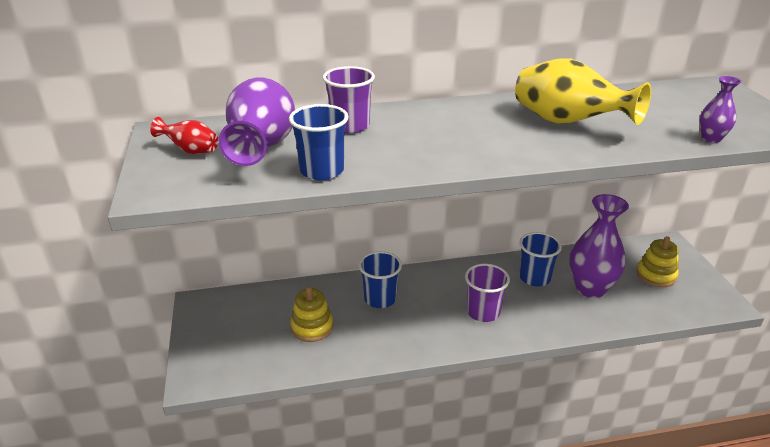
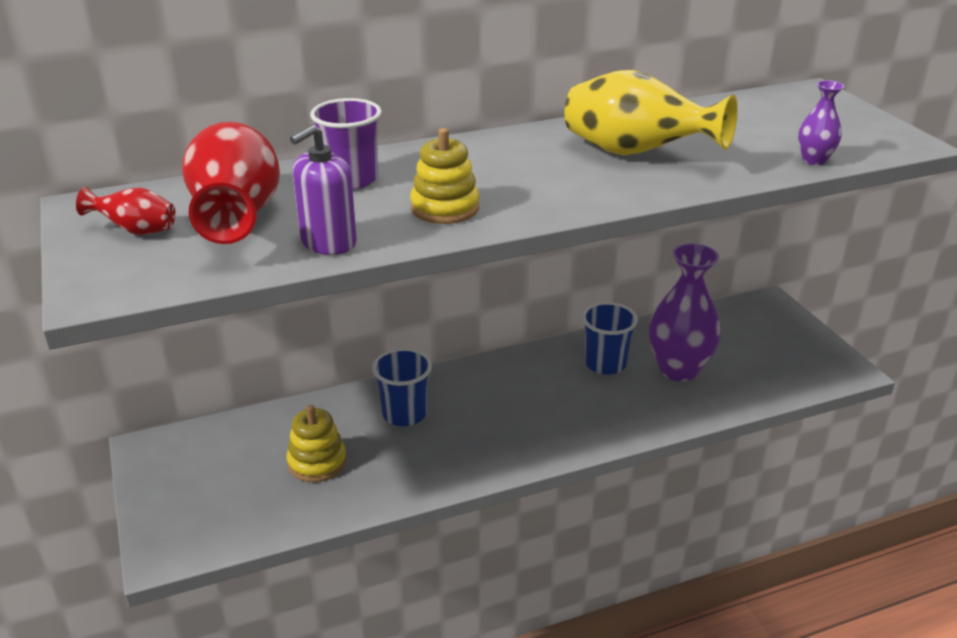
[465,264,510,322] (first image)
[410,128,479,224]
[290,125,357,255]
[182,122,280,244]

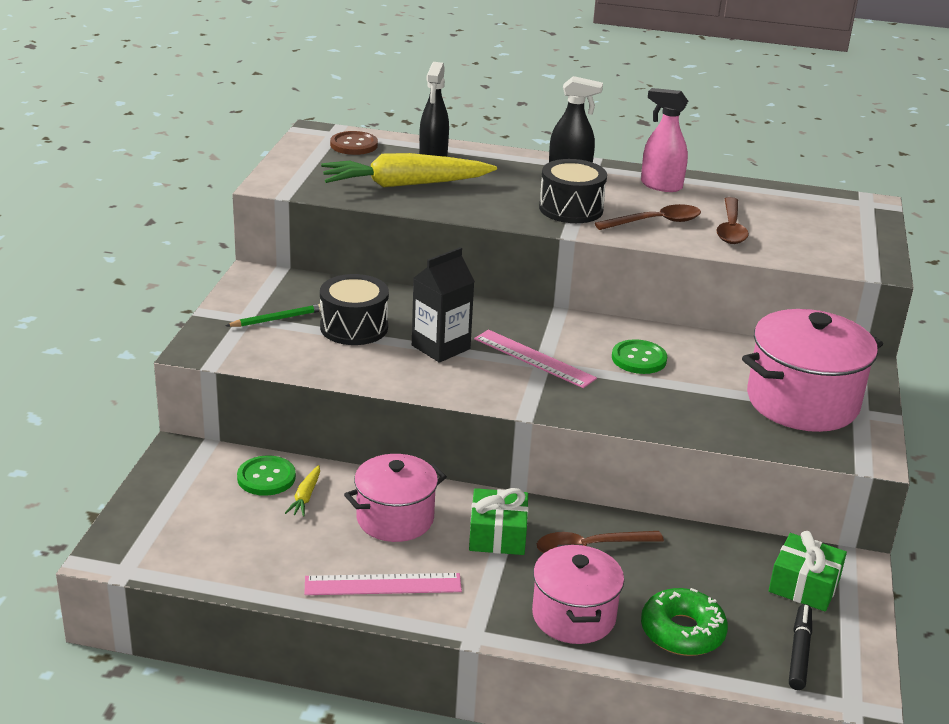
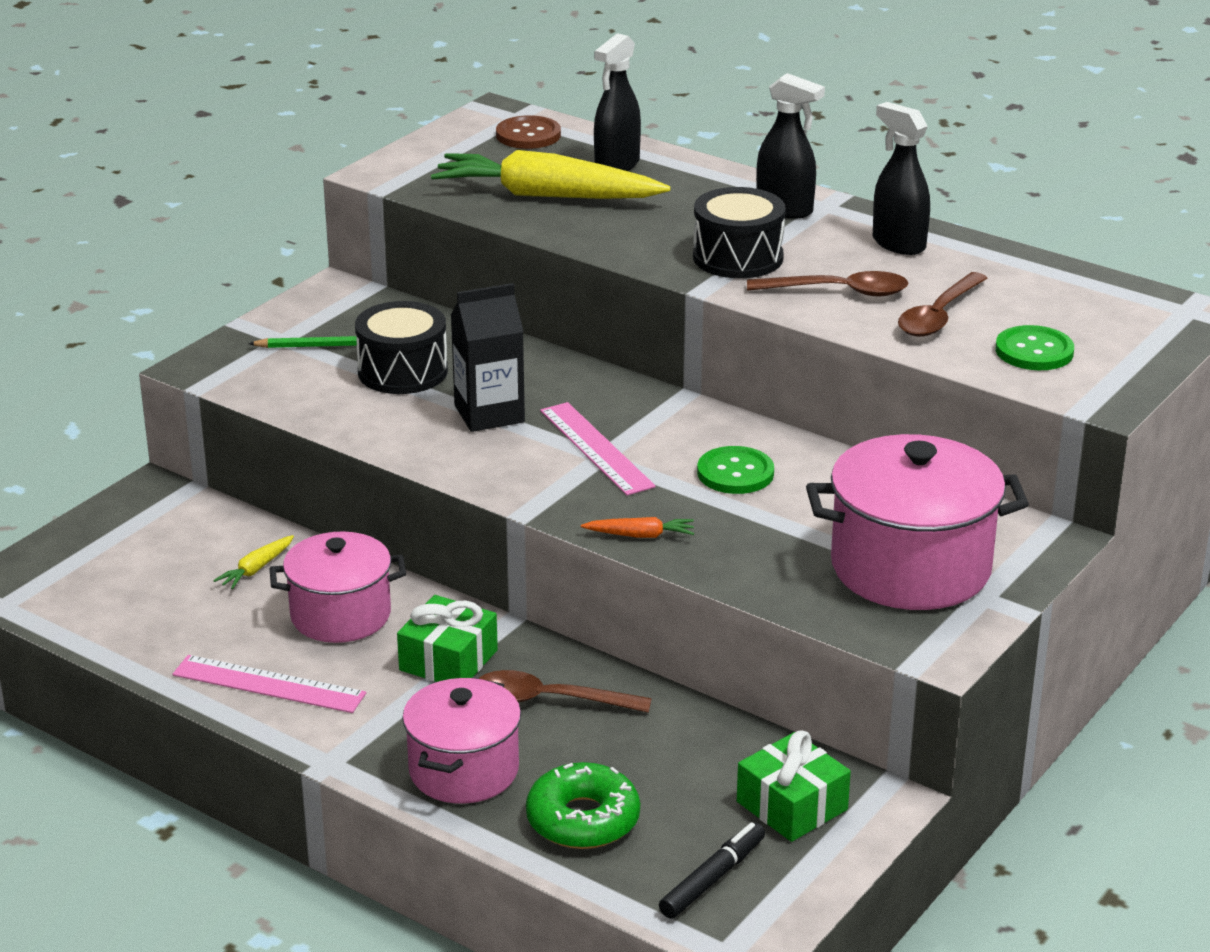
[581,517,694,538]
[995,325,1074,370]
[873,102,930,255]

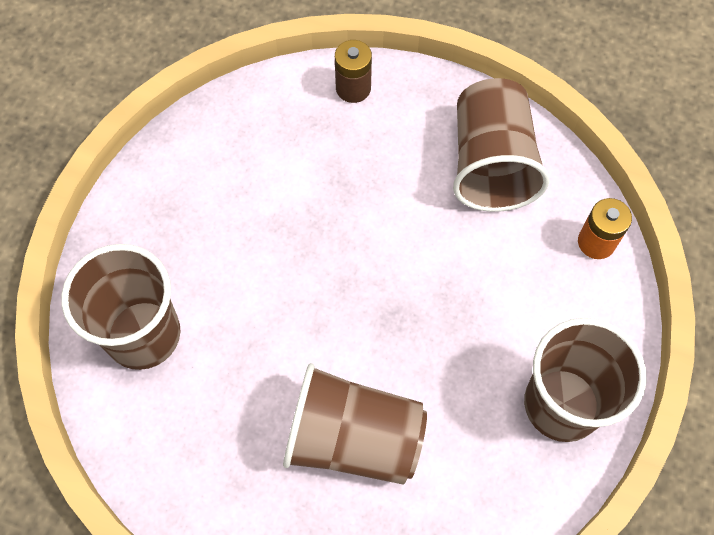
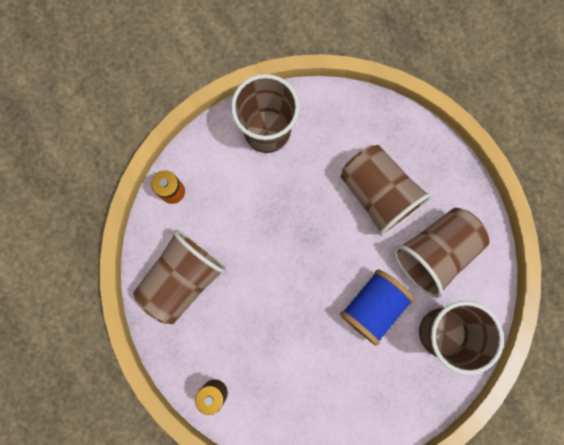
[340,269,414,346]
[394,208,490,298]

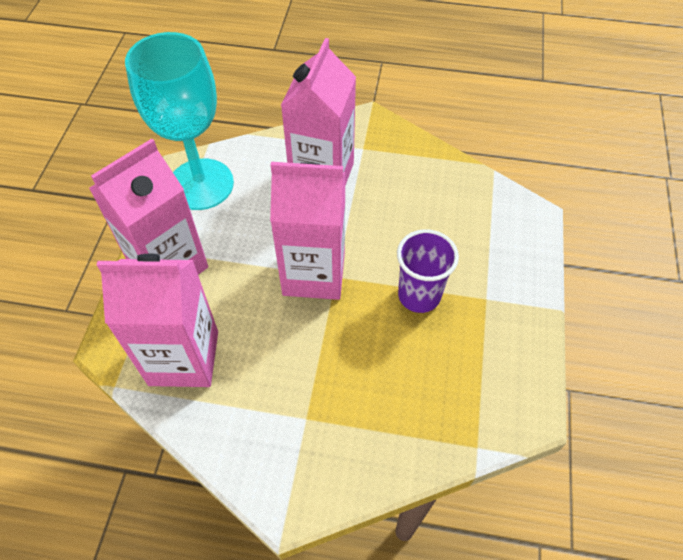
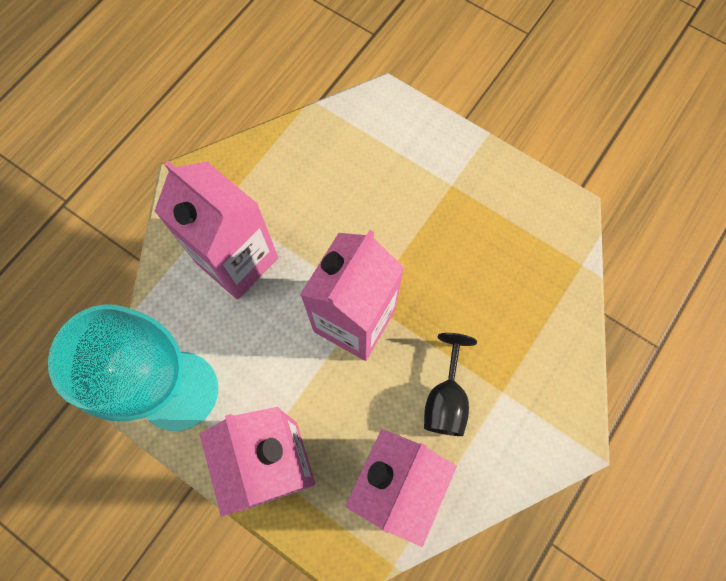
[397,229,459,313] (first image)
[424,333,477,436]

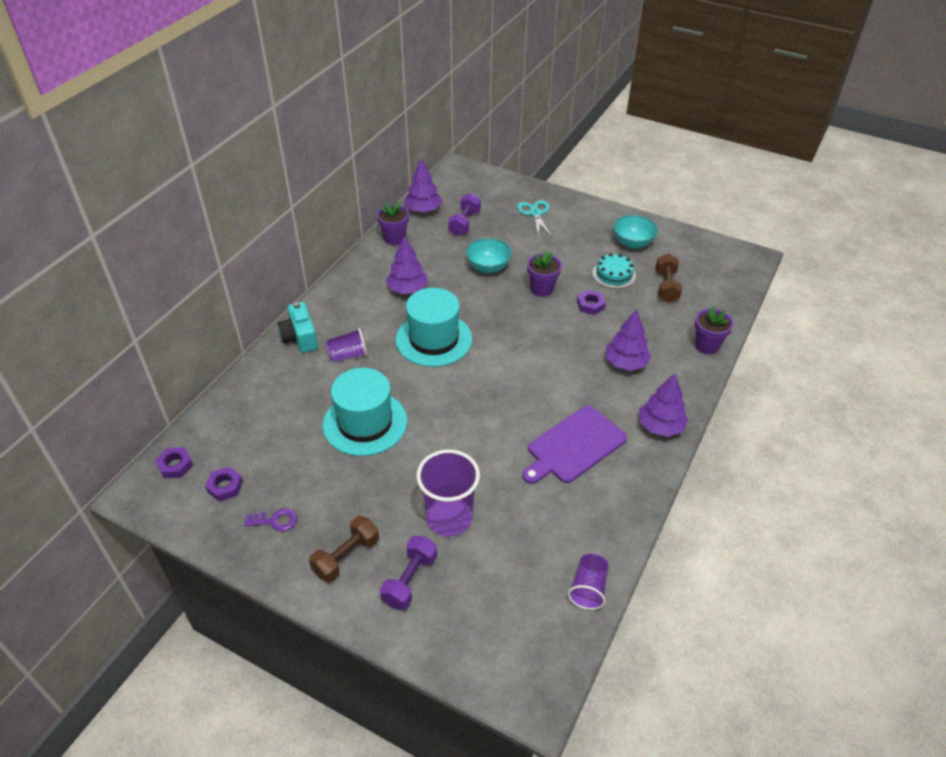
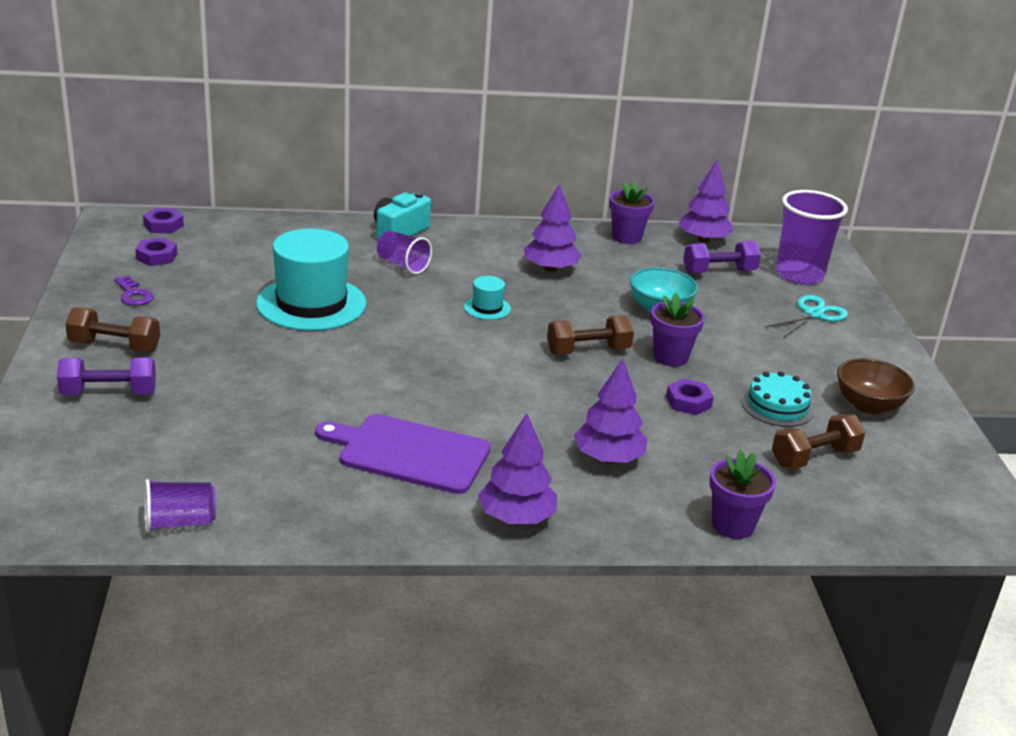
[547,315,634,355]
[776,190,848,284]
[837,358,915,414]
[464,276,511,320]

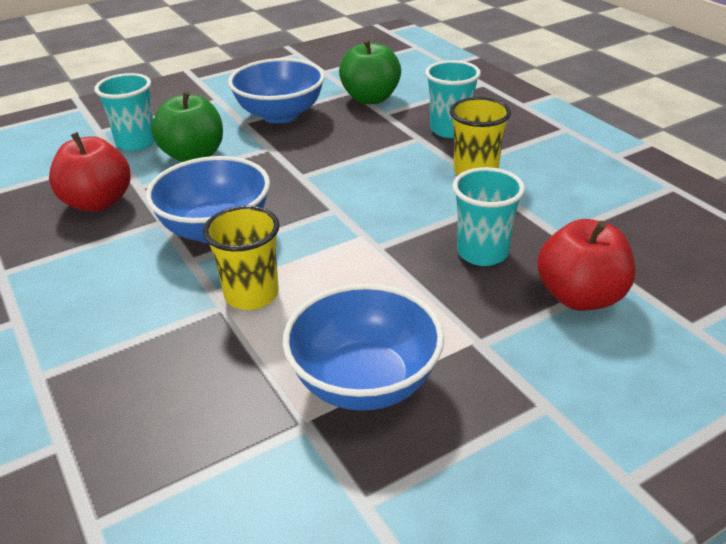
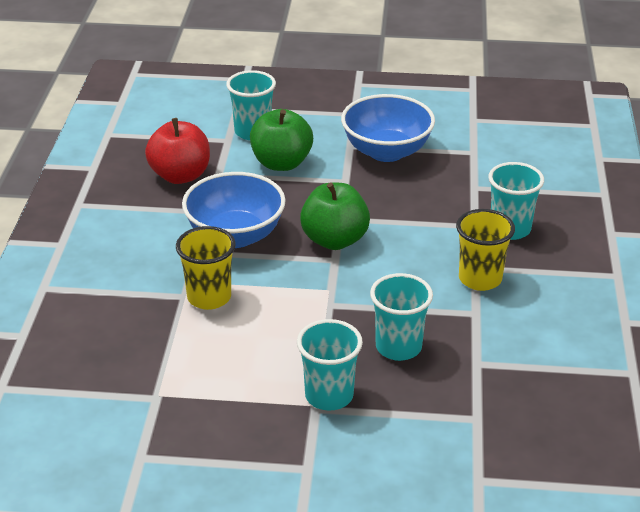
[282,284,444,411] (first image)
[537,219,635,311] (first image)
[297,319,363,411]
[300,182,370,250]

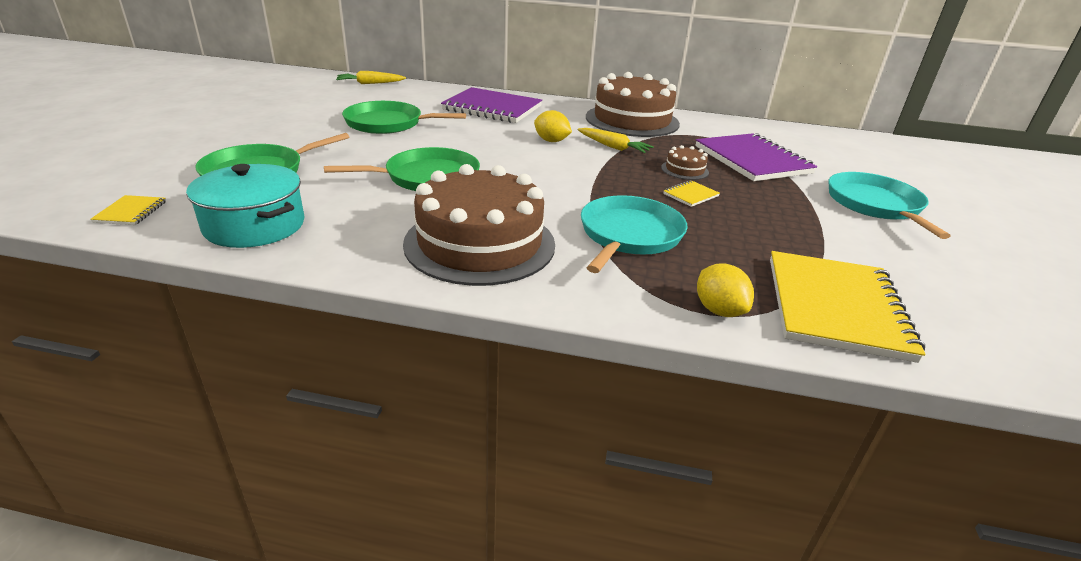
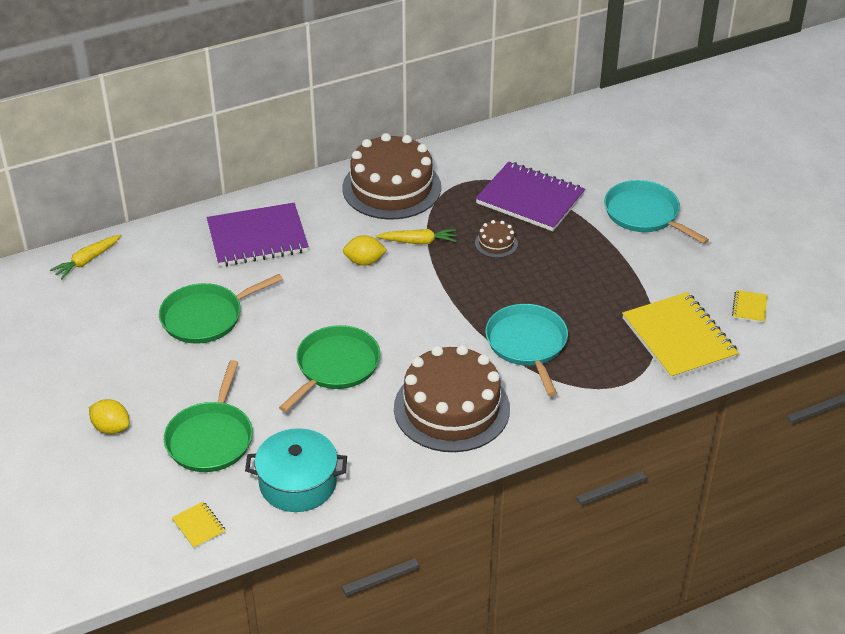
[732,290,767,323]
[89,399,129,434]

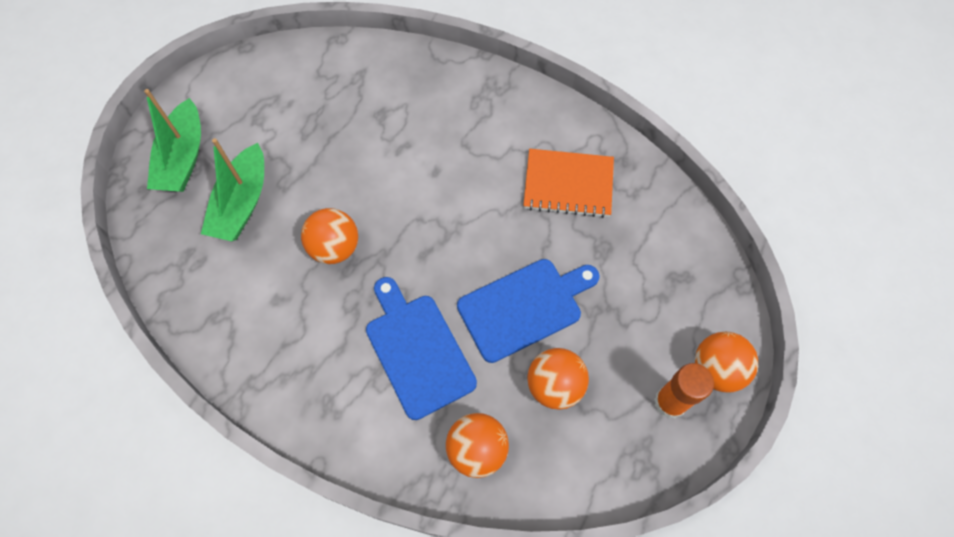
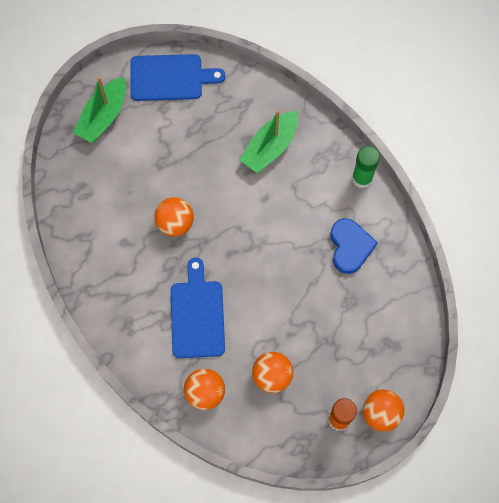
[352,146,380,188]
[240,110,298,173]
[130,54,226,101]
[330,218,378,274]

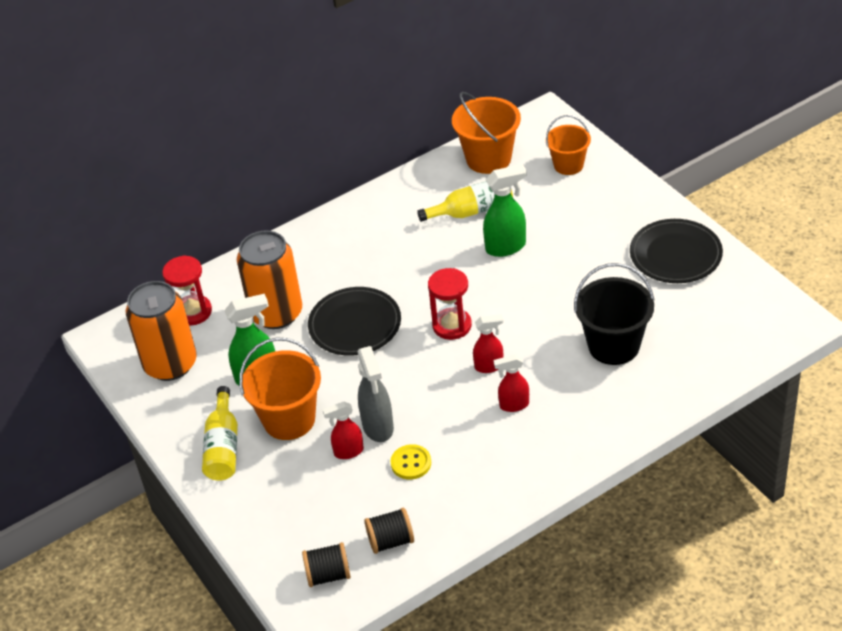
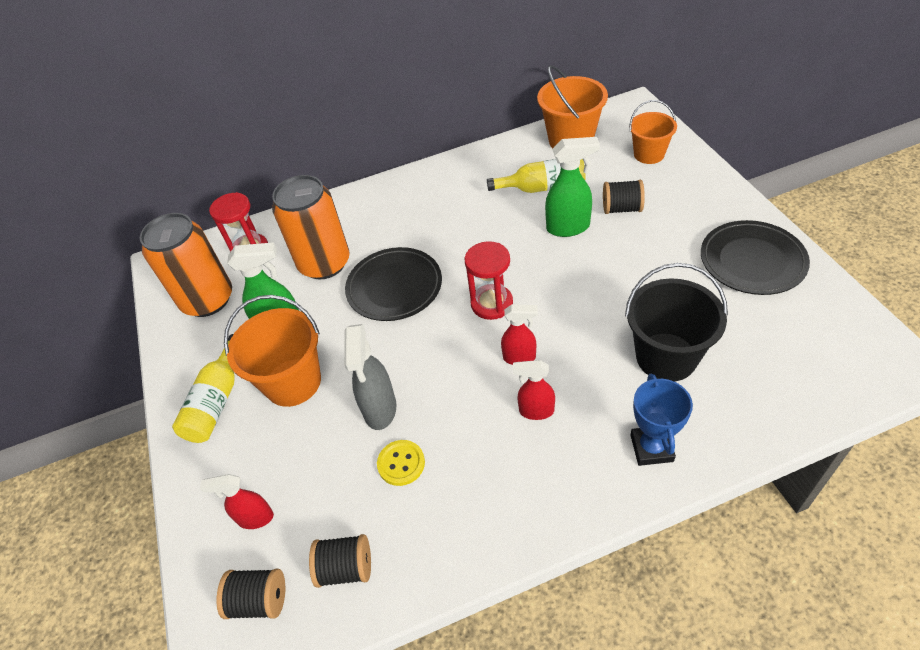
[603,180,645,214]
[631,374,693,466]
[200,474,274,529]

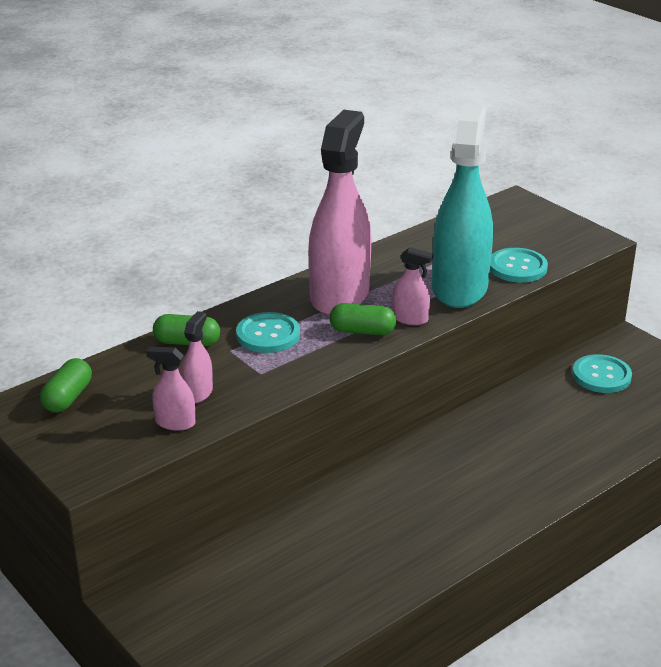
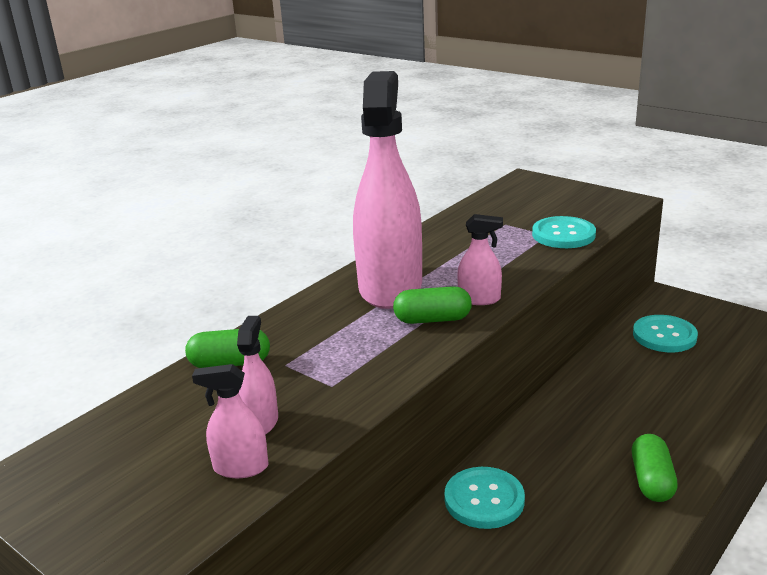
[432,104,493,308] (first image)
[632,434,678,502]
[444,467,525,529]

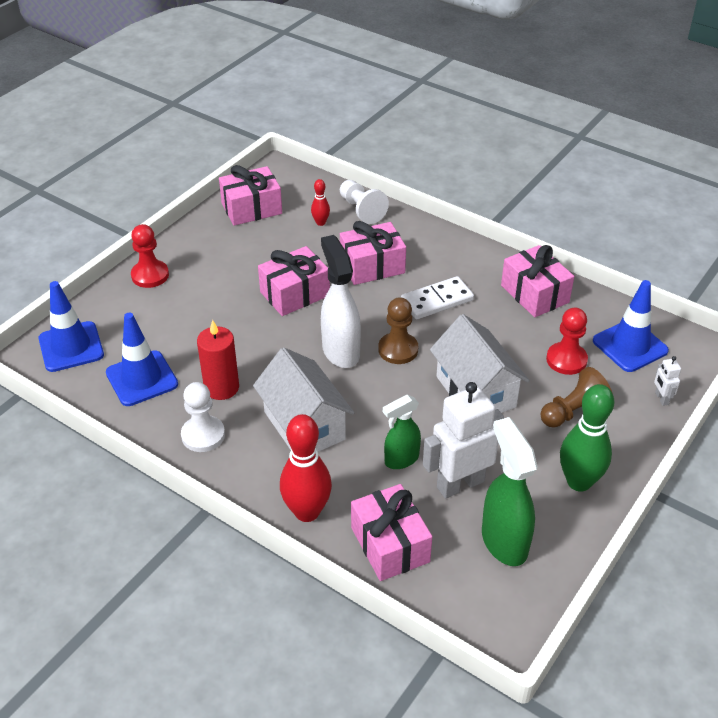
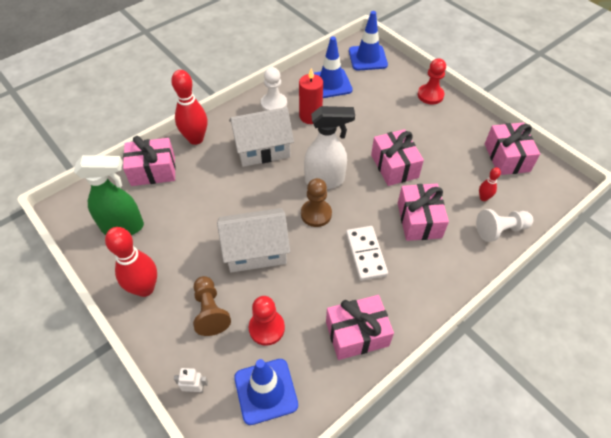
[383,395,421,469] (first image)
[423,382,504,499] (first image)
[105,227,157,297]

